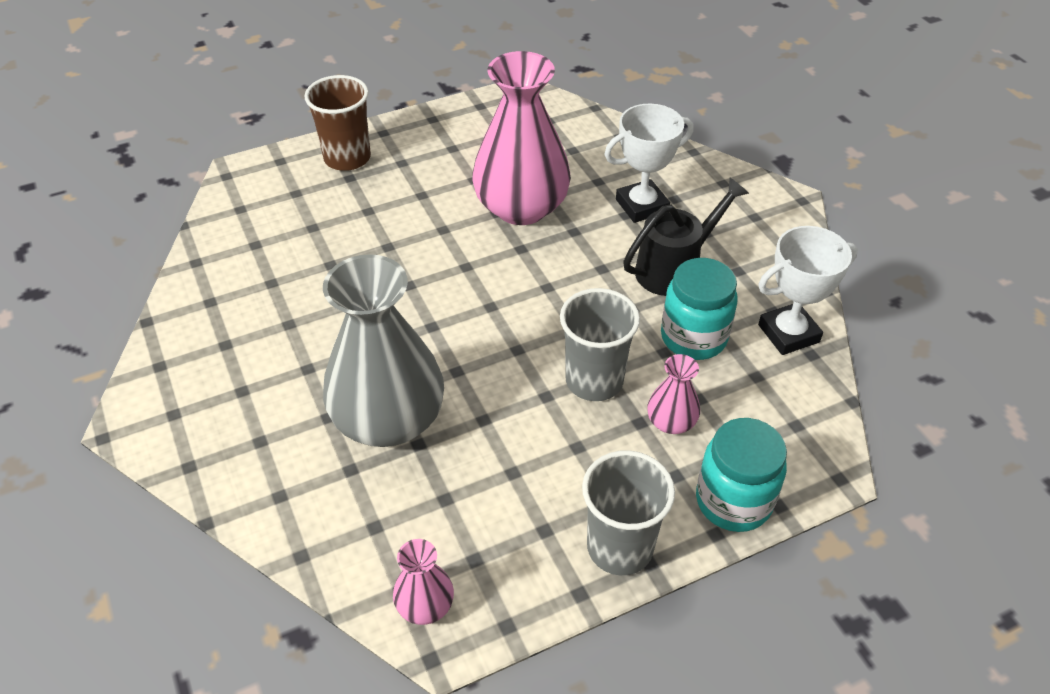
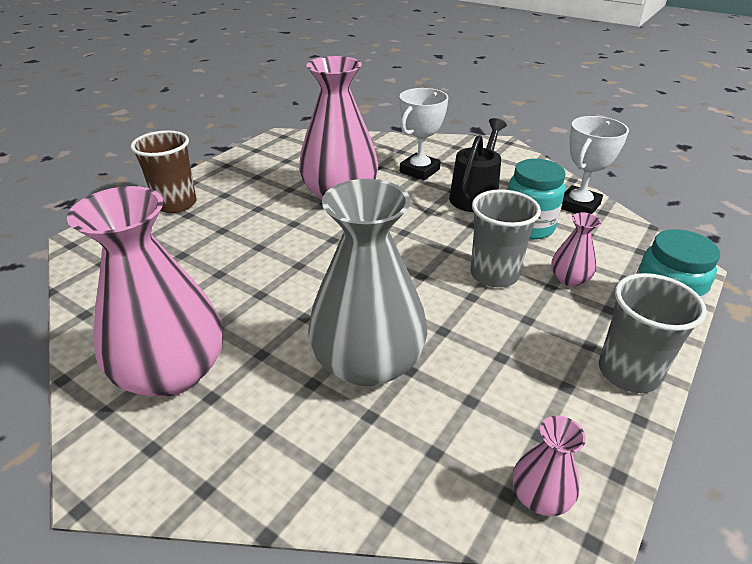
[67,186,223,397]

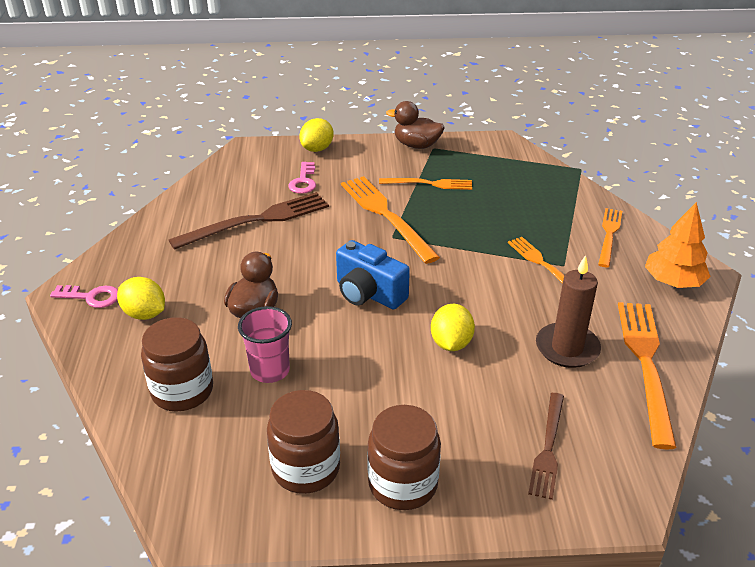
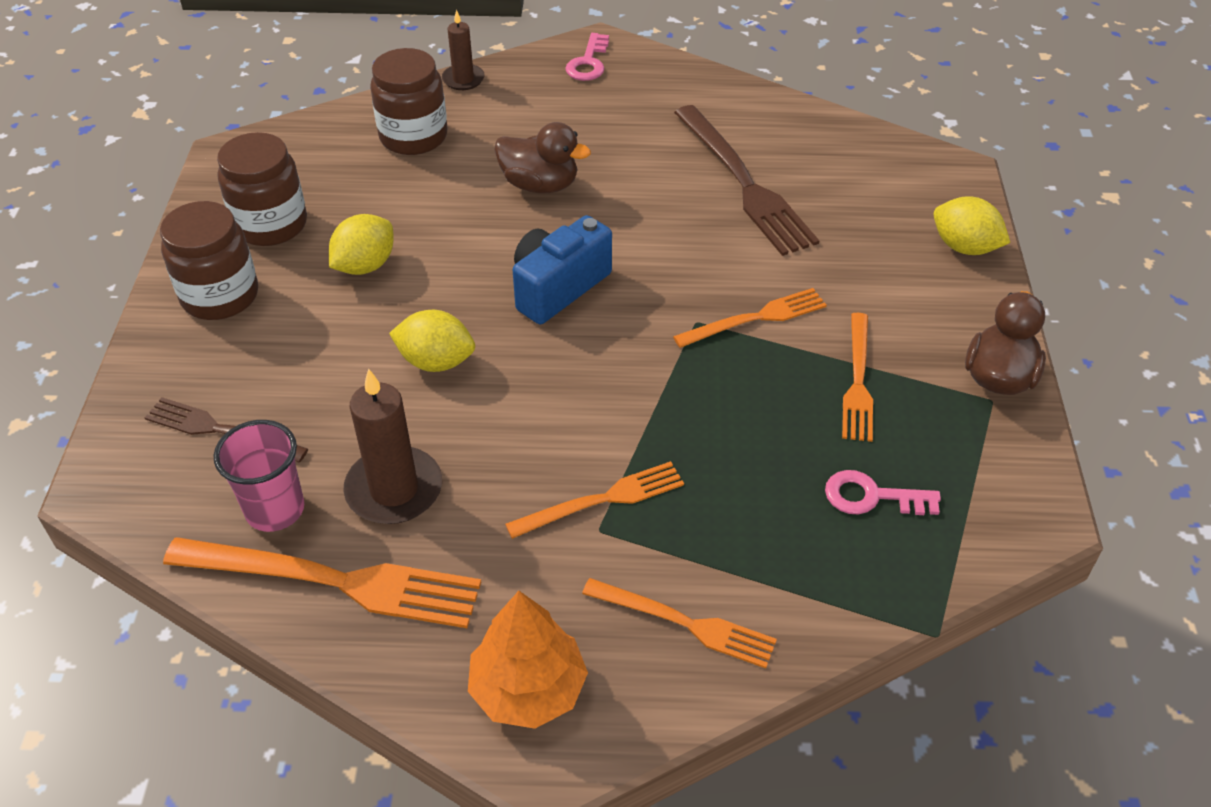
[442,10,485,90]
[329,214,394,275]
[214,420,304,532]
[825,470,941,515]
[673,288,827,348]

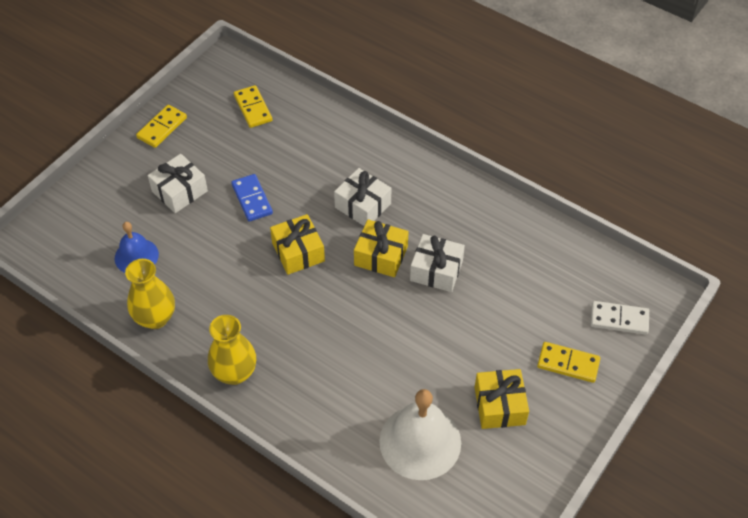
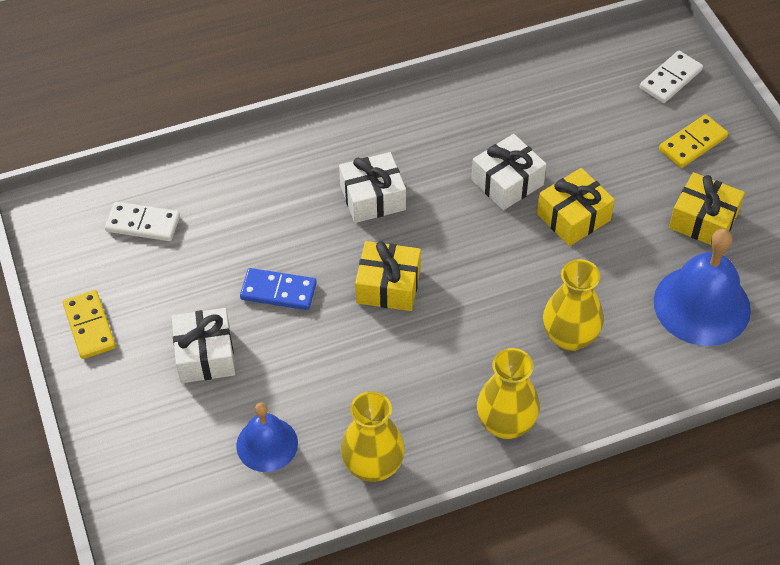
[543,259,604,351]
[537,168,615,246]
[105,202,180,241]
[654,229,751,346]

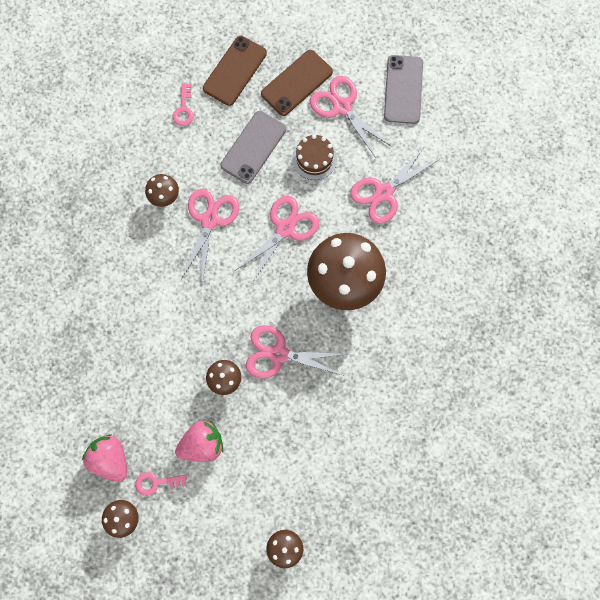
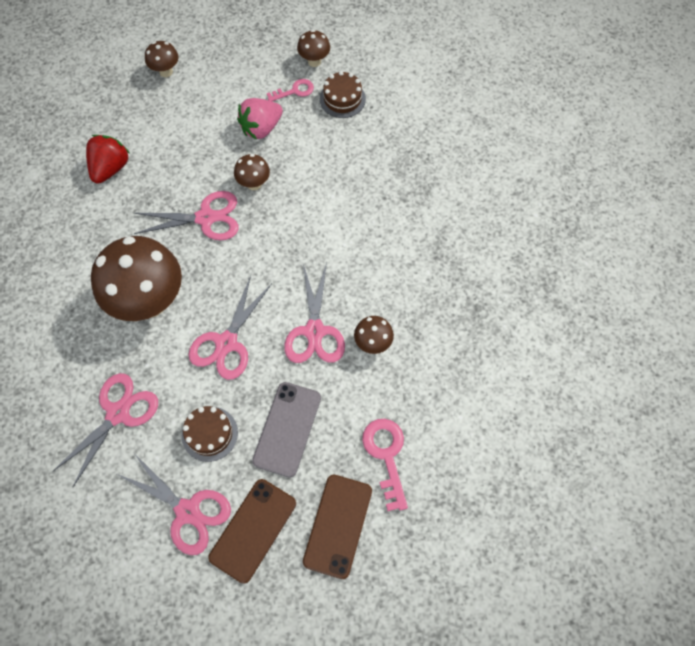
[384,55,423,124] (first image)
[86,135,130,184]
[320,71,366,118]
[362,419,408,511]

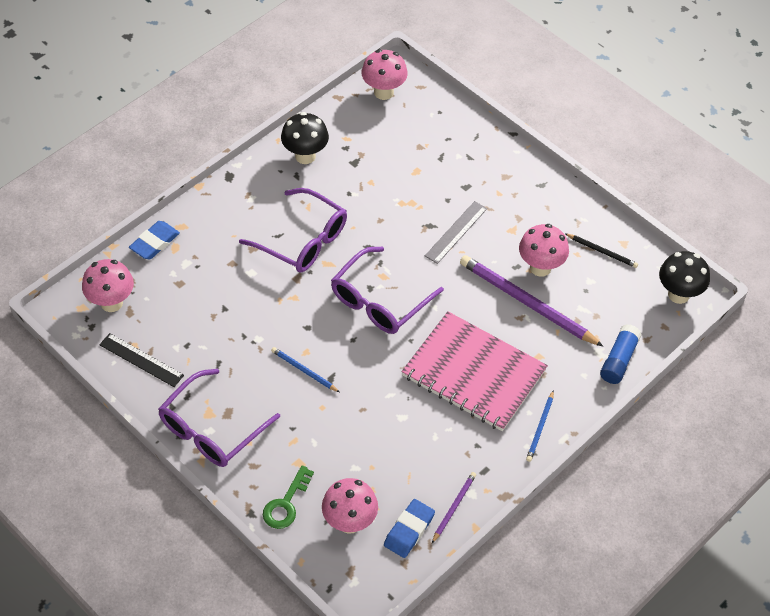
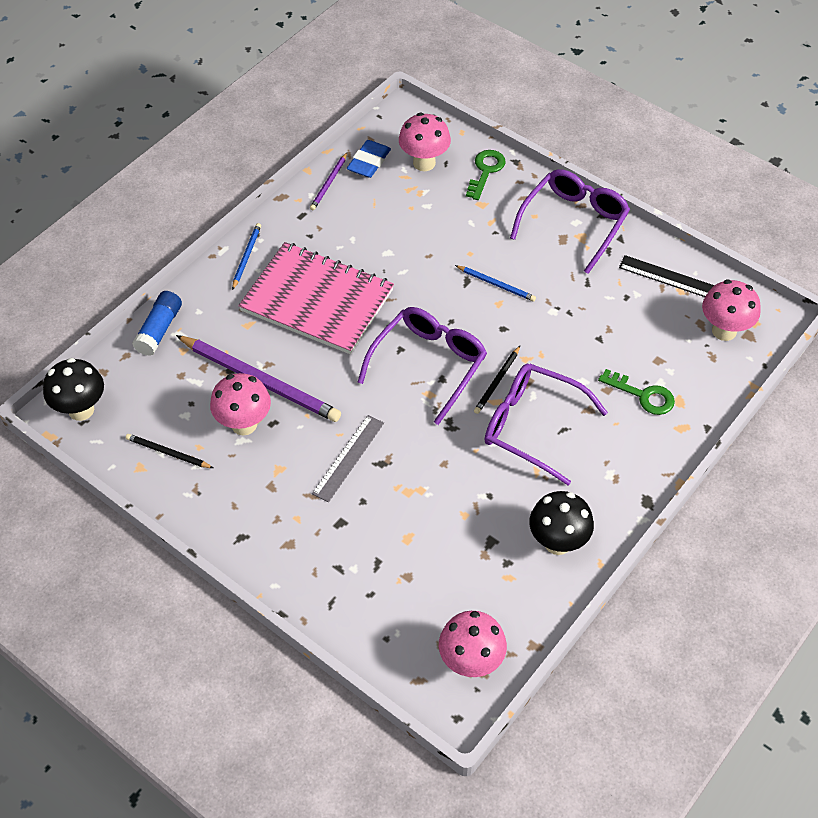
[129,221,180,260] (first image)
[474,346,520,414]
[598,369,675,415]

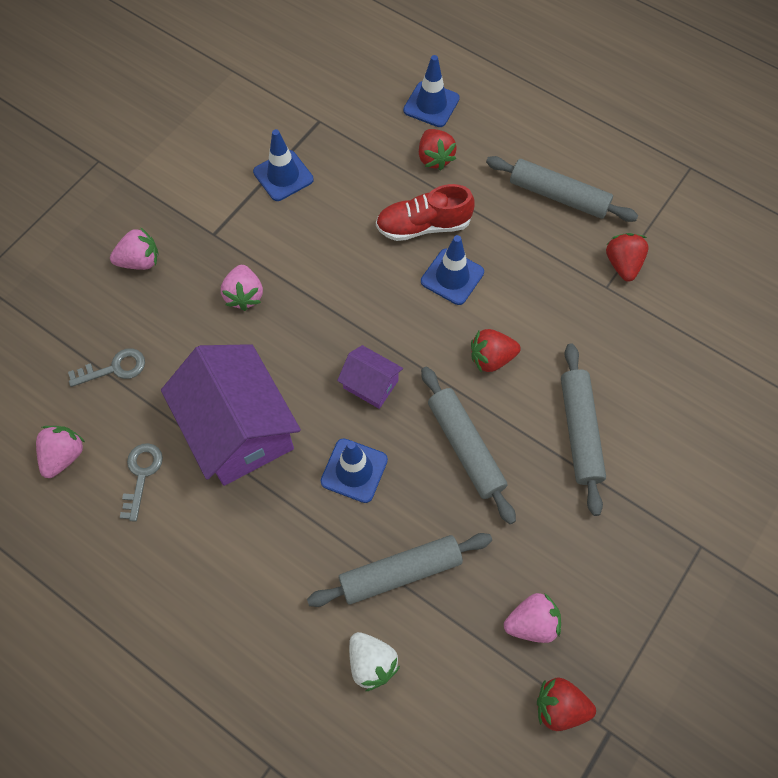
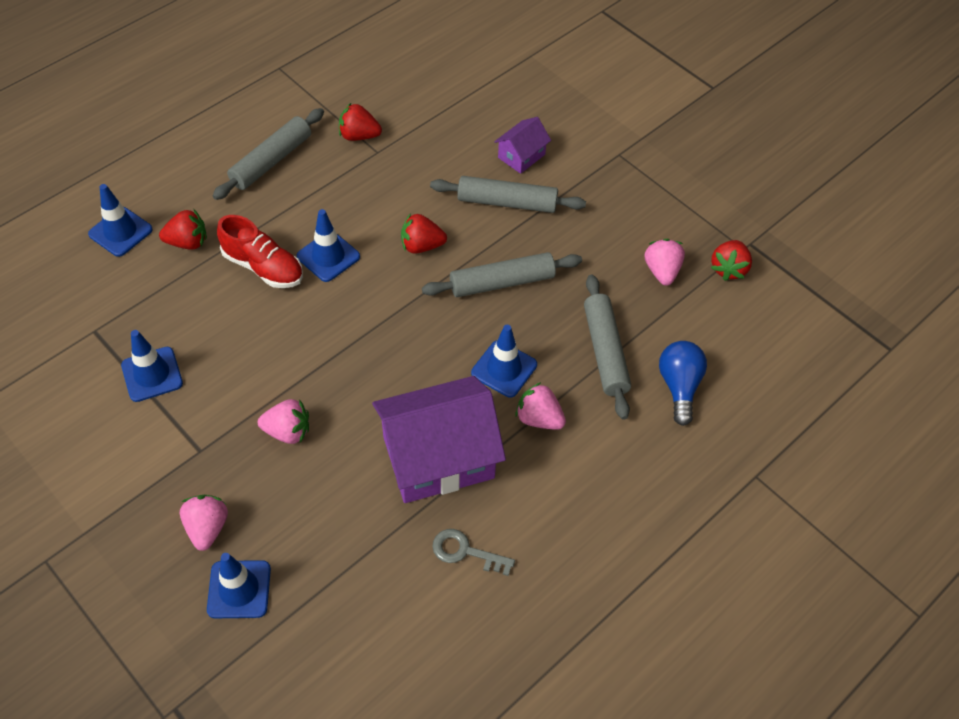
[68,348,145,387] (first image)
[207,553,271,618]
[515,382,566,430]
[494,117,551,174]
[659,341,707,426]
[217,215,303,288]
[401,213,447,254]

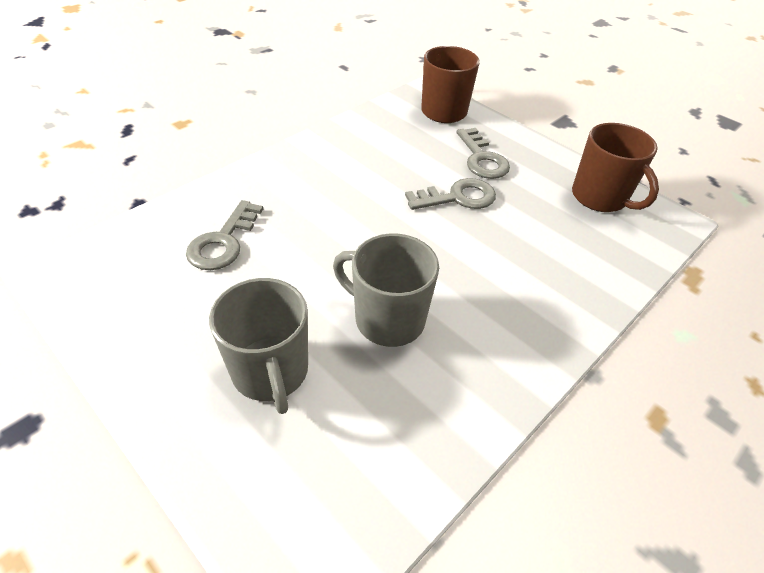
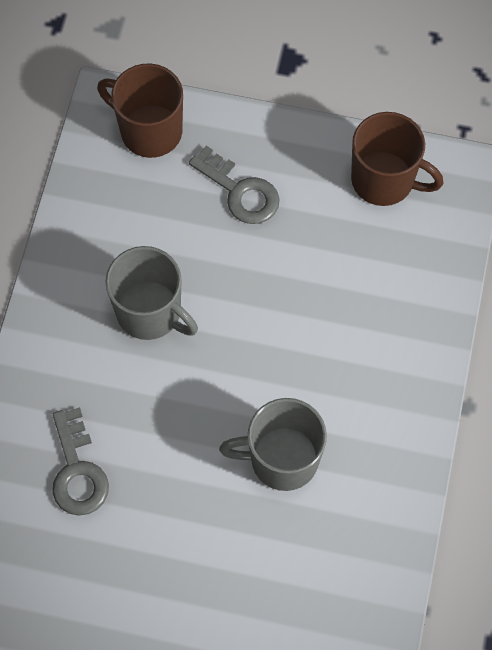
[405,178,496,210] (first image)
[105,246,198,340]

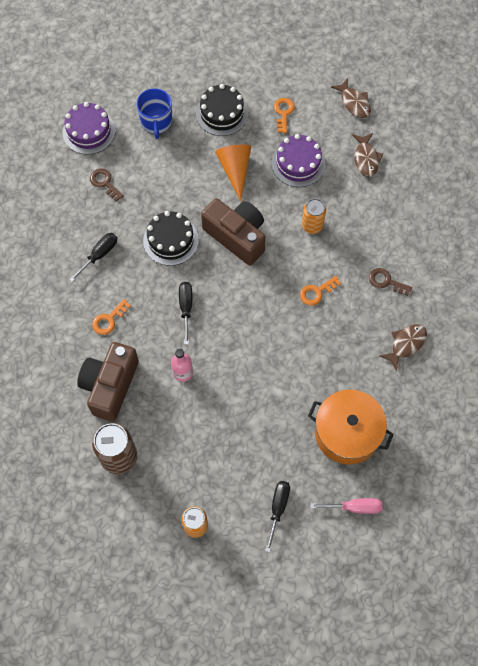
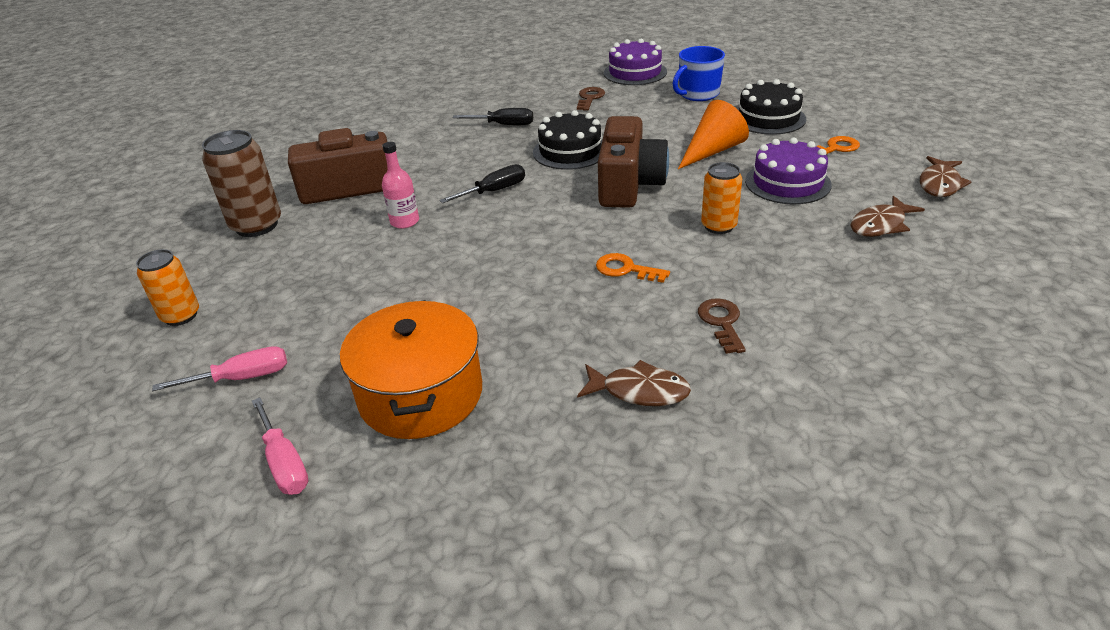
[92,299,131,335] (first image)
[152,346,287,391]

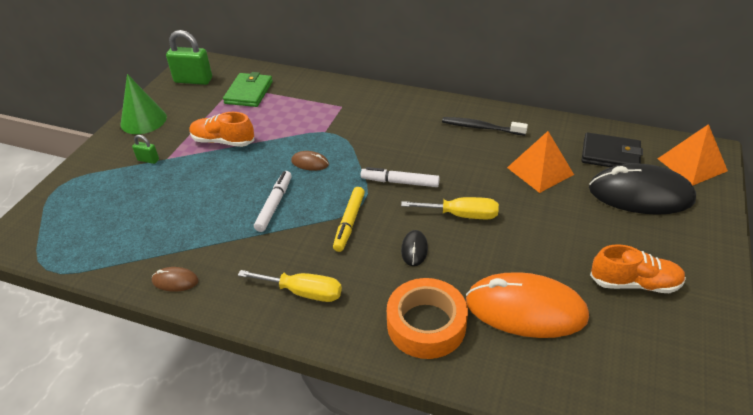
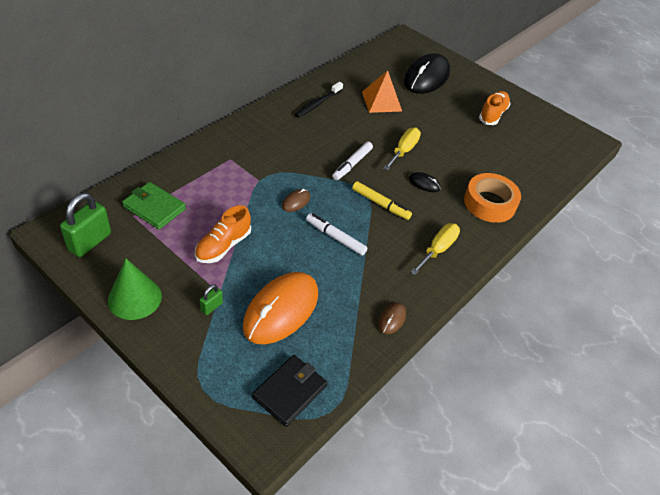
[657,124,728,186] (first image)
[243,272,318,344]
[252,355,327,427]

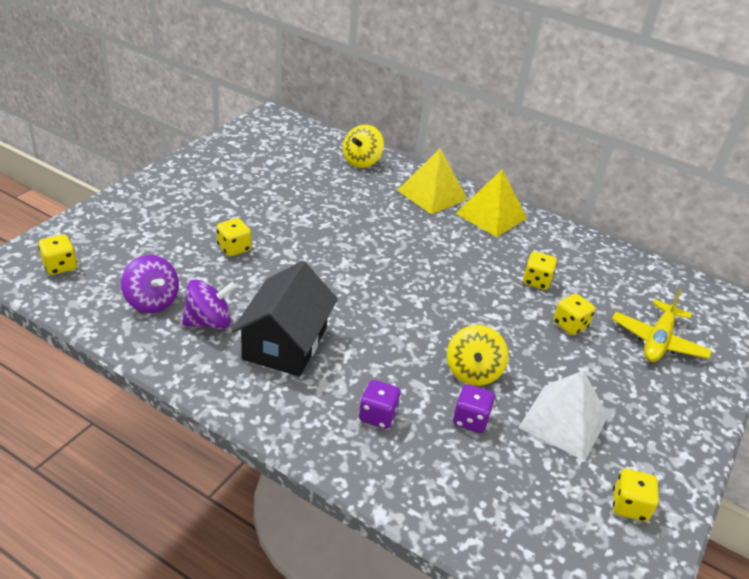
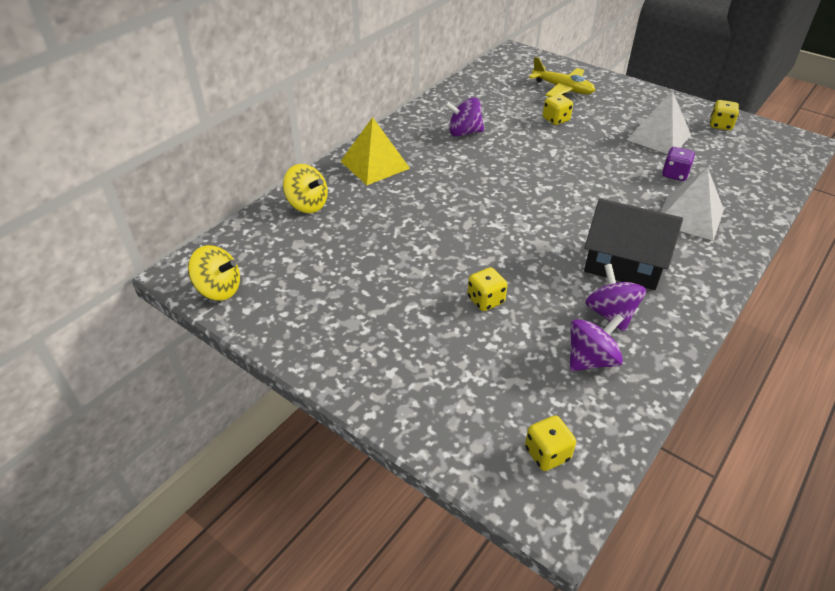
[456,169,527,237] (first image)
[523,252,557,290] (first image)
[445,98,484,137]
[188,245,240,301]
[661,167,724,241]

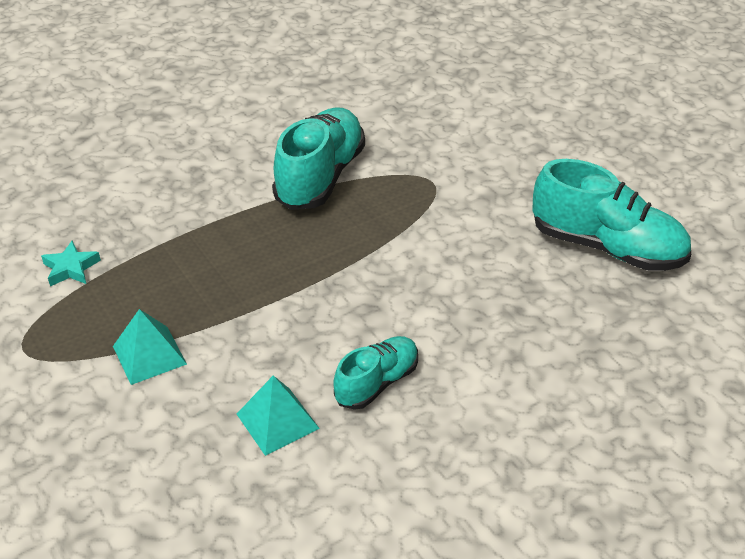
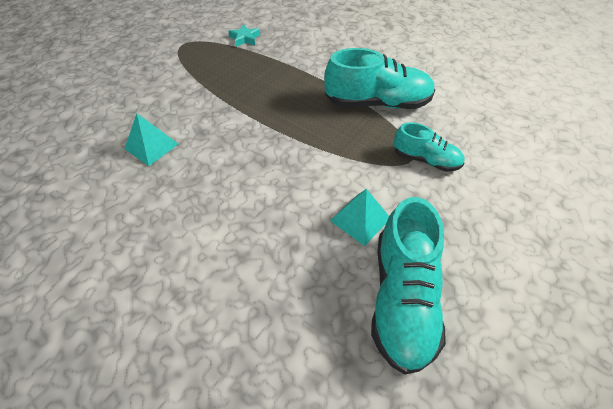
[330,189,389,246]
[394,122,465,172]

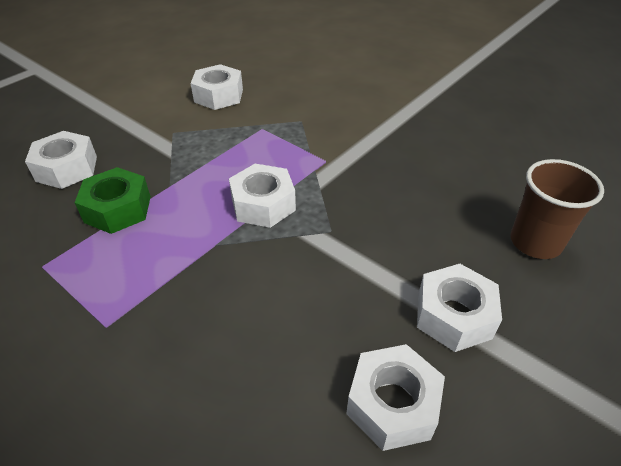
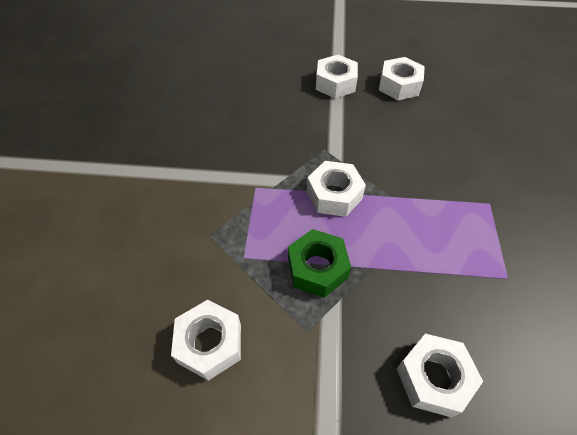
[510,159,604,259] (first image)
[288,229,351,298]

